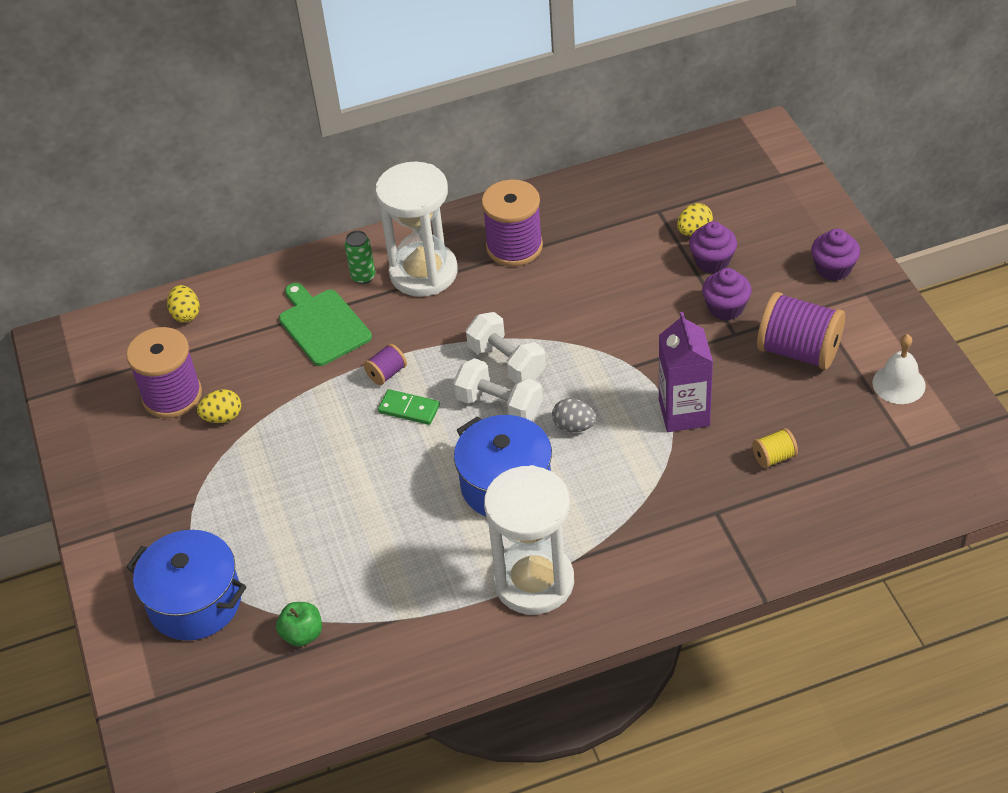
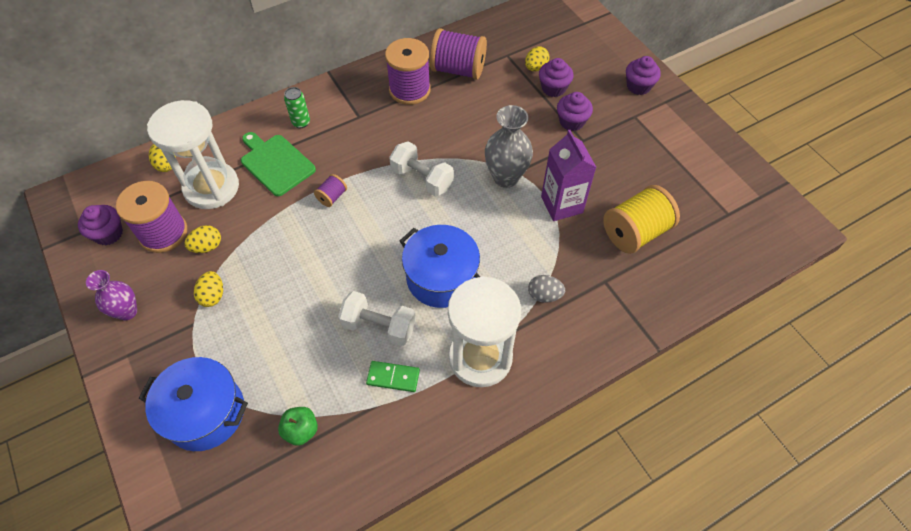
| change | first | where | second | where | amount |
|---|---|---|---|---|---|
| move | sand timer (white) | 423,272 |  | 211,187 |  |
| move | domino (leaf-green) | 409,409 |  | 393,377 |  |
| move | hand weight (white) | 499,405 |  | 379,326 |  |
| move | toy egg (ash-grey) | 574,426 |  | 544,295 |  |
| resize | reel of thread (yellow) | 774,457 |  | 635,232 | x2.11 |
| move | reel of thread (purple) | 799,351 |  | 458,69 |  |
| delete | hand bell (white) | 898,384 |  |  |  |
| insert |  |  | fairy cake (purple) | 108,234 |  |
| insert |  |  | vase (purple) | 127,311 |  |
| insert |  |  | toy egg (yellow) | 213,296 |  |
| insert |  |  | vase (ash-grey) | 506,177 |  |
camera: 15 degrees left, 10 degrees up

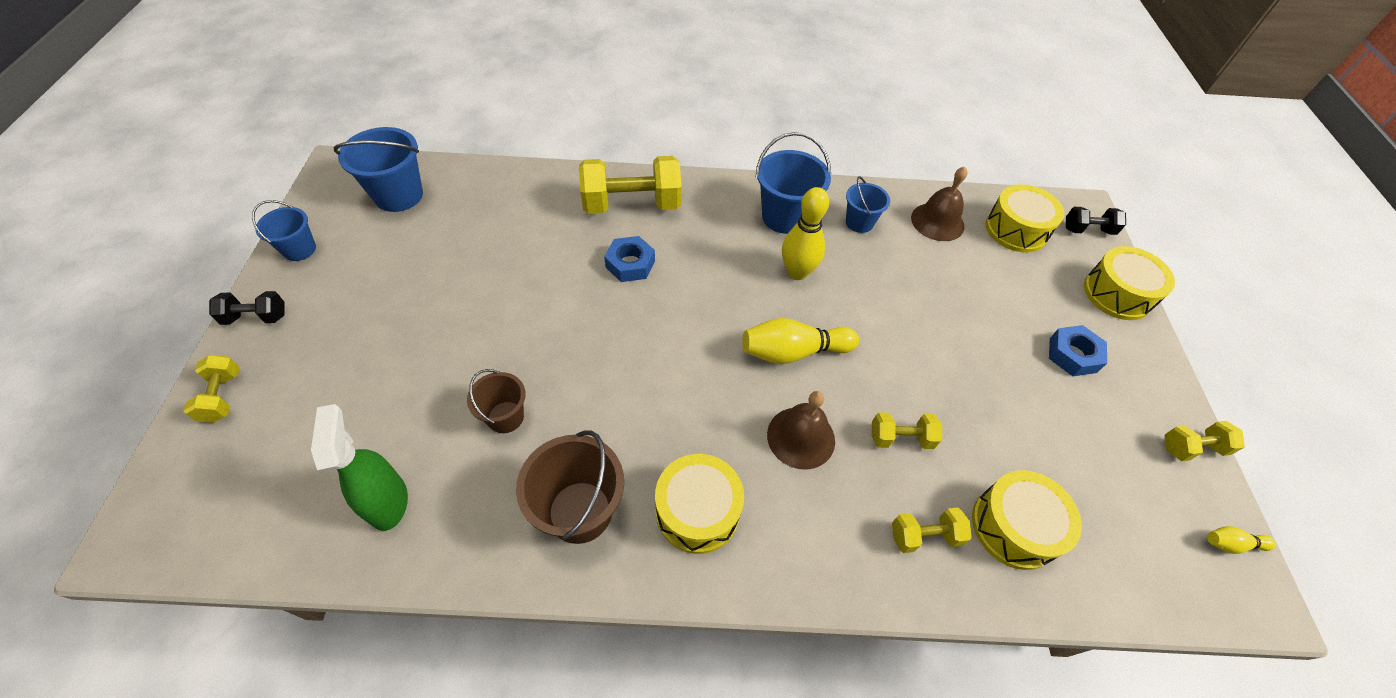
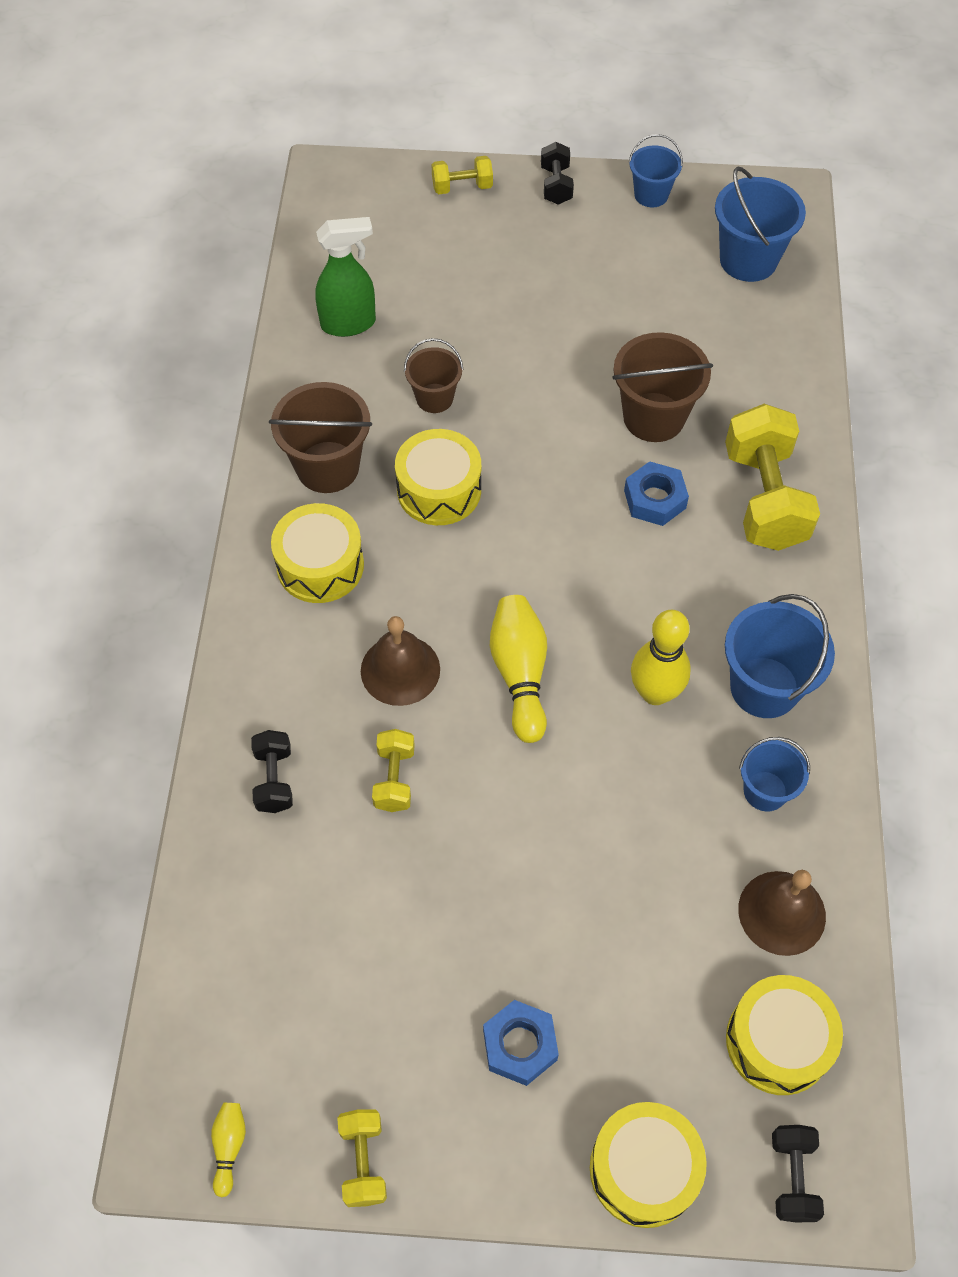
| change | first | where | second | where | amount |
|---|---|---|---|---|---|
| recolor | hand weight (yellow) | 924,536 | hand weight (black) | 274,779 |  |
| move | snare drum (yellow) | 1014,527 |  | 439,490 |  |
| insert |  |  | sand bucket (brown) | 653,417 |  |
camera: 95 degrees right, 5 degrees up

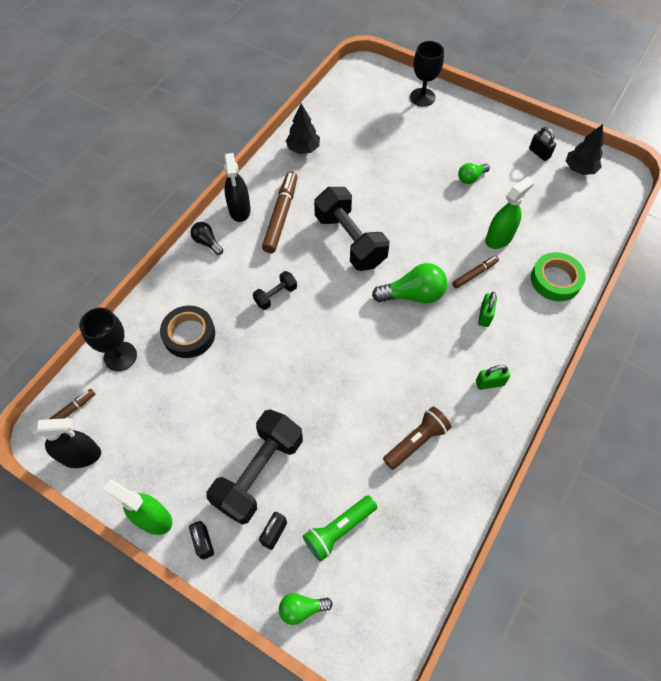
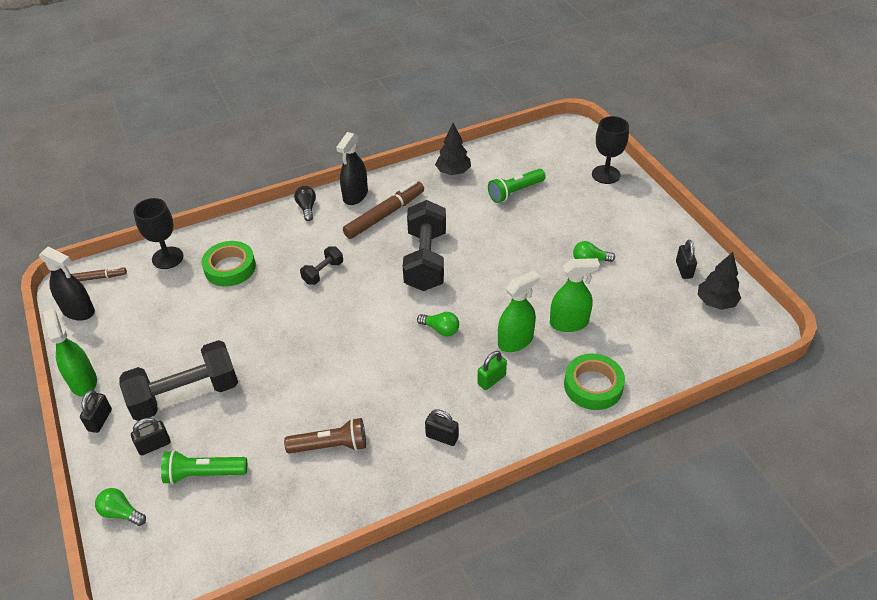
| change | first | where | second | where | amount |
|---|---|---|---|---|---|
| recolor | tape (black) | 189,334 | tape (leaf-green) | 230,268 |  |
| rotate | hand weight (black) | 275,295 |  | 323,272 | 45 degrees counterclockwise |
| resize | lightbulb (leaf-green) | 413,295 |  | 440,329 | x0.57 |
| replace | marker (brown) | 474,274 | spray cleaner (leaf-green) | 515,341 |  |
| recolor | lock (leaf-green) | 489,383 | lock (black) | 442,437 |  |
| insert |  |  | pocket torch (leaf-green) | 515,192 |  |
camera: 35 degrees right, 15 degrees down

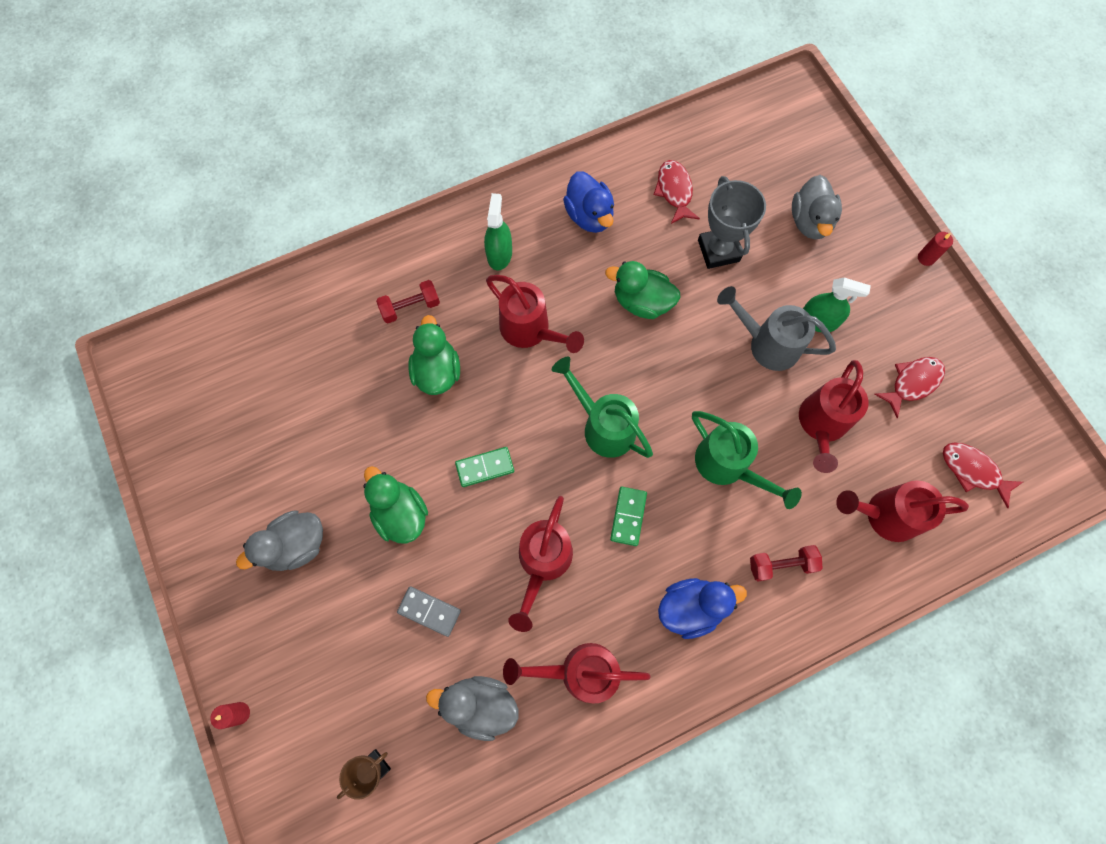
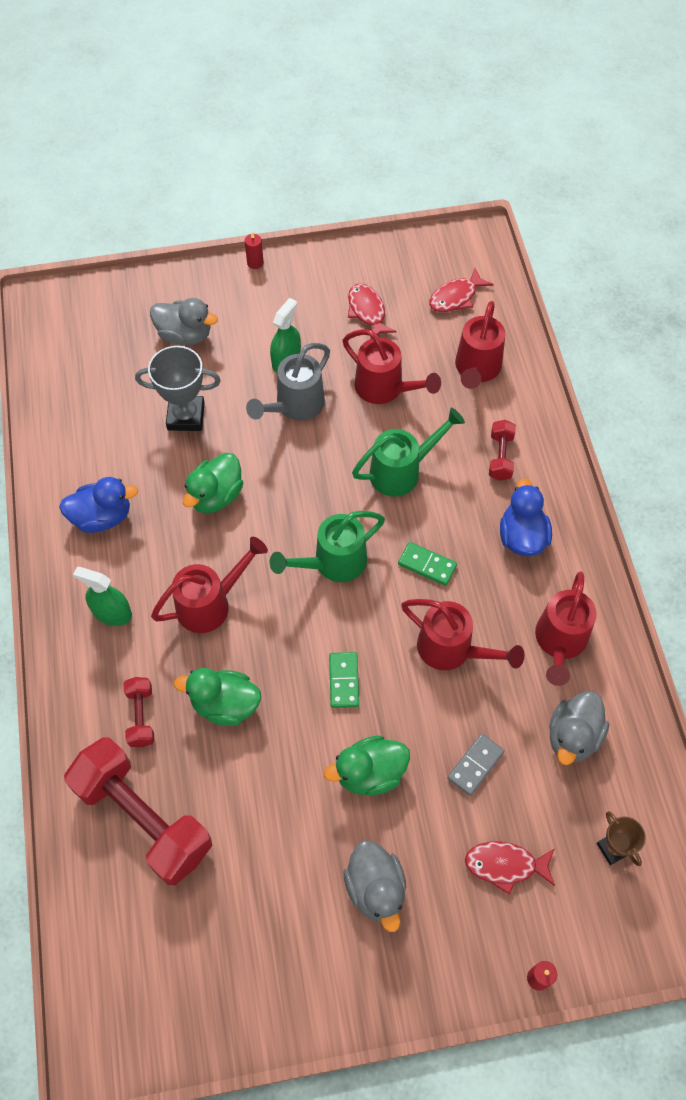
| change | first | where | second | where | amount |
|---|---|---|---|---|---|
| move | toy fish (scarlet) | 674,191 |  | 505,865 |  |
| insert |  |  | hand weight (scarlet) | 143,818 |  |
camera: 75 degrees left, 10 degrees down

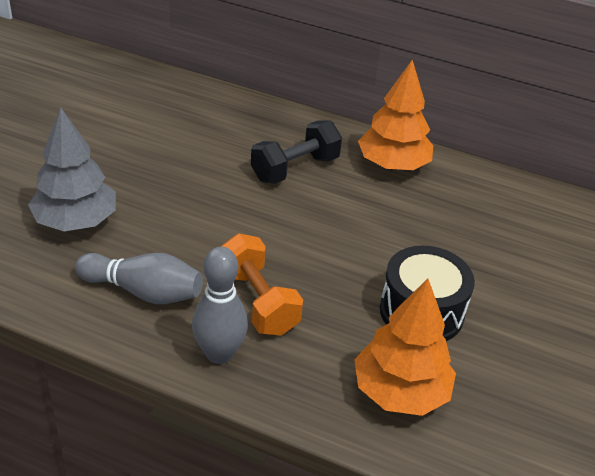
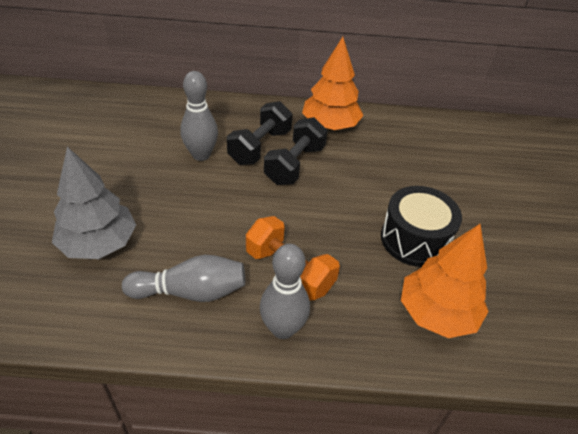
| change | first | where | second | where | amount |
|---|---|---|---|---|---|
| insert |  |  | bowling pin (ash-grey) | 201,155 |  |
| insert |  |  | hand weight (black) | 294,165 |  |
camera: 20 degrees left, 5 degrees up

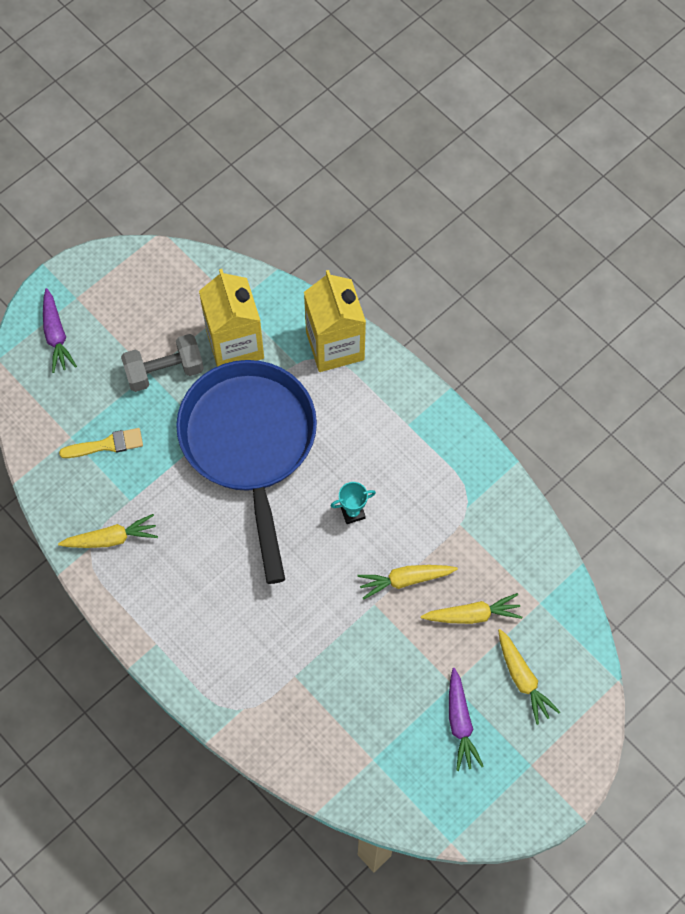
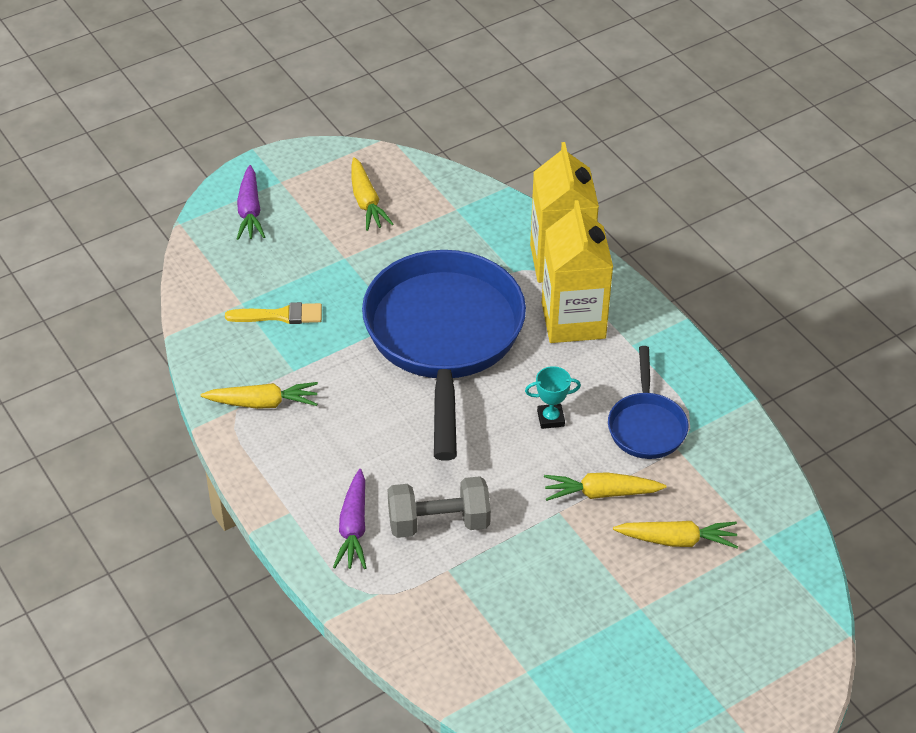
| change | first | where | second | where | amount |
|---|---|---|---|---|---|
| move | hand weight (ash-grey) | 164,371 |  | 438,522 |  |
| move | milk carton (yellow) | 235,344 |  | 573,320 |  |
| move | carrot (purple) | 460,723 |  | 353,528 |  |
| move | carrot (yellow) | 523,679 |  | 366,202 |  |
| insert |  |  | frying pan (cobalt) | 646,426 |  |
camera: 10 degrees right, 20 degrees down

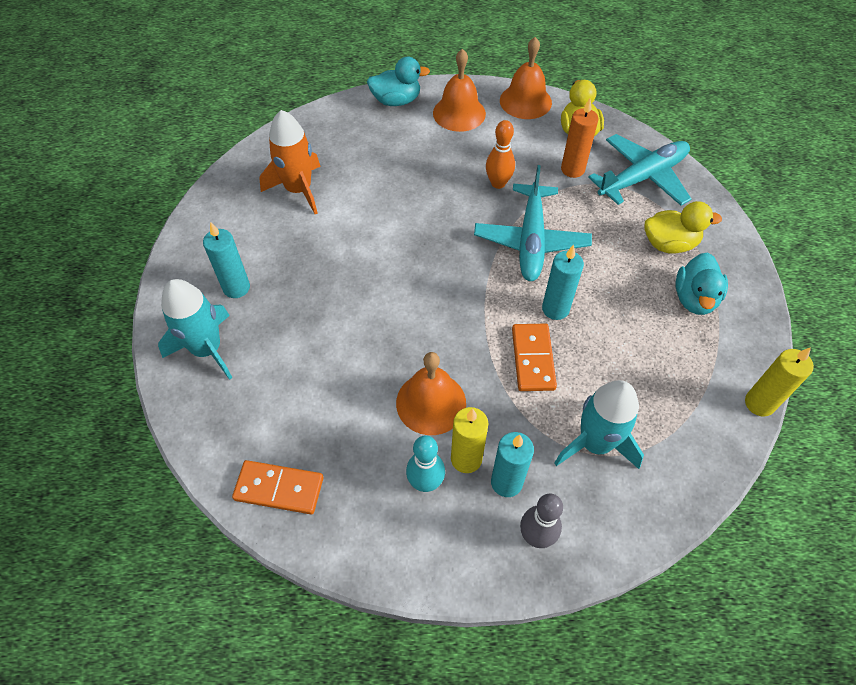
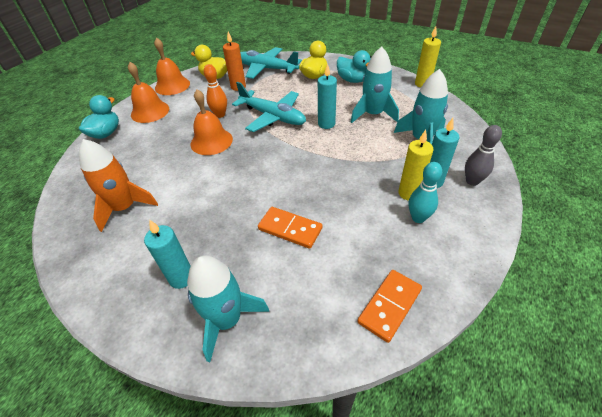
| change | first | where | second | where | amount |
|---|---|---|---|---|---|
| move | hand bell (bright orange) | 431,403 |  | 211,141 |  |
| move | domino (bright orange) | 532,359 |  | 290,229 |  |
| rotate | toy plane (aqua) | 642,177 |  | 266,69 | 60 degrees counterclockwise |
| insert |  |  | spaceship (aqua) | 373,114 |  |
camera: 60 degrees left, 10 degrees down

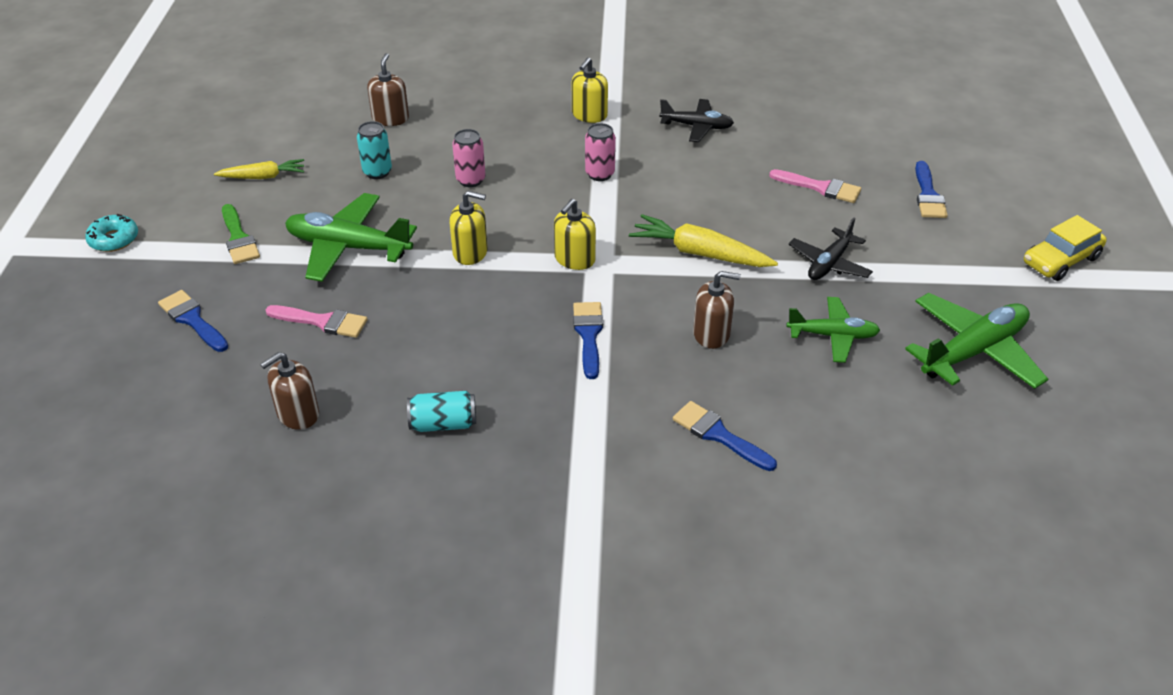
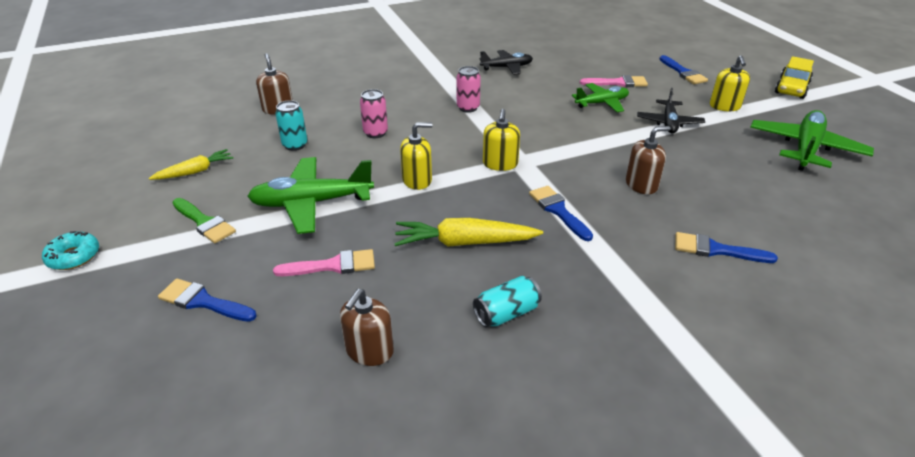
| change | first | where | second | where | amount |
|---|---|---|---|---|---|
| move | soap pump (yellow) | 589,115 |  | 724,106 |  |
| move | carrot (yellow) | 700,253 |  | 464,242 |  |
| move | toy plane (leaf-green) | 832,336 |  | 602,103 |  |
camera: 25 degrees left, 5 degrees down

